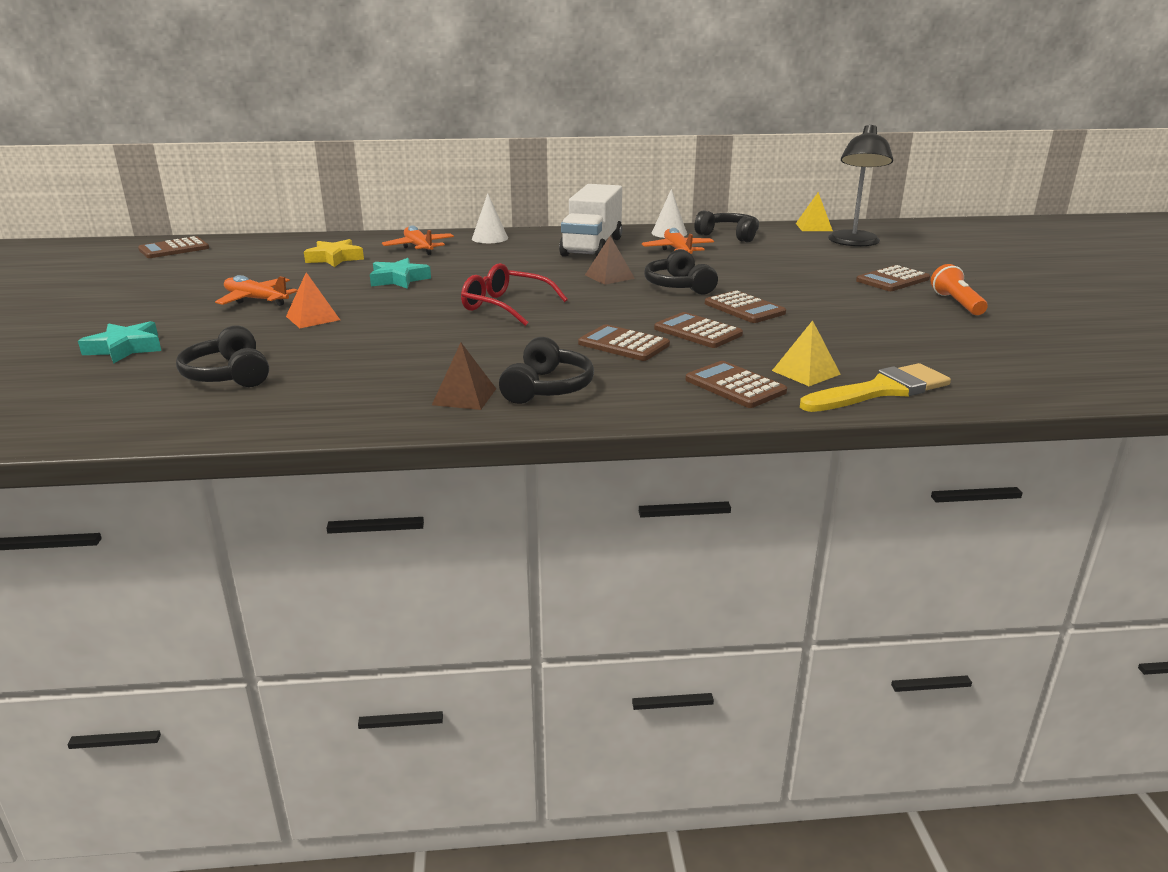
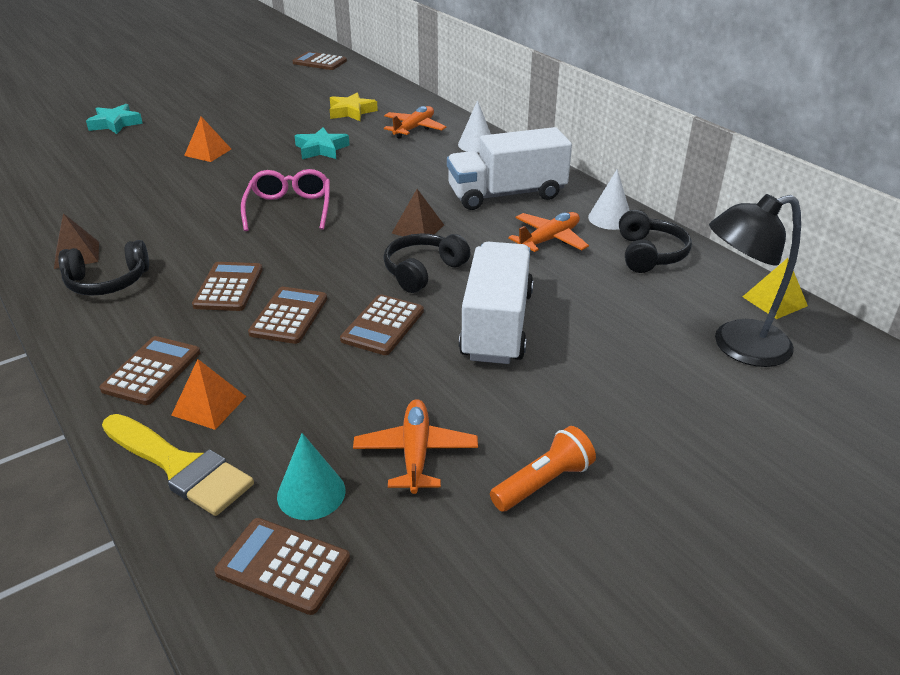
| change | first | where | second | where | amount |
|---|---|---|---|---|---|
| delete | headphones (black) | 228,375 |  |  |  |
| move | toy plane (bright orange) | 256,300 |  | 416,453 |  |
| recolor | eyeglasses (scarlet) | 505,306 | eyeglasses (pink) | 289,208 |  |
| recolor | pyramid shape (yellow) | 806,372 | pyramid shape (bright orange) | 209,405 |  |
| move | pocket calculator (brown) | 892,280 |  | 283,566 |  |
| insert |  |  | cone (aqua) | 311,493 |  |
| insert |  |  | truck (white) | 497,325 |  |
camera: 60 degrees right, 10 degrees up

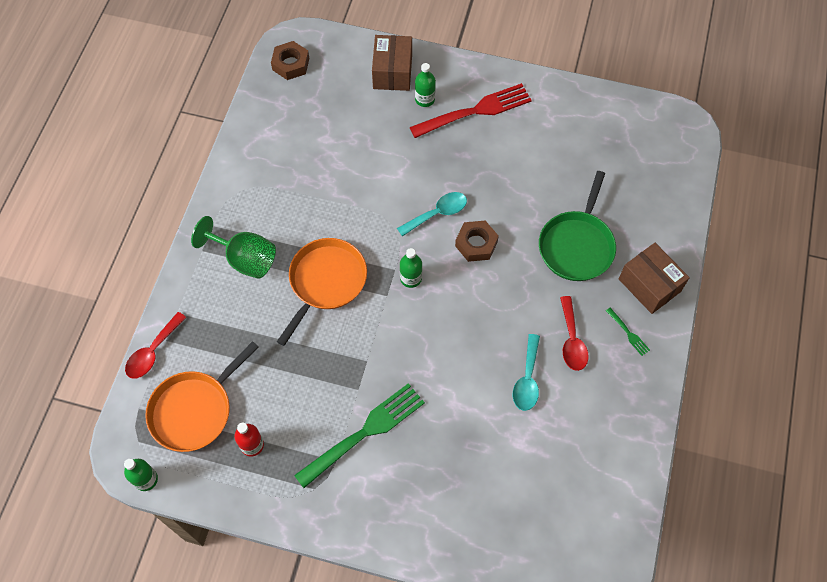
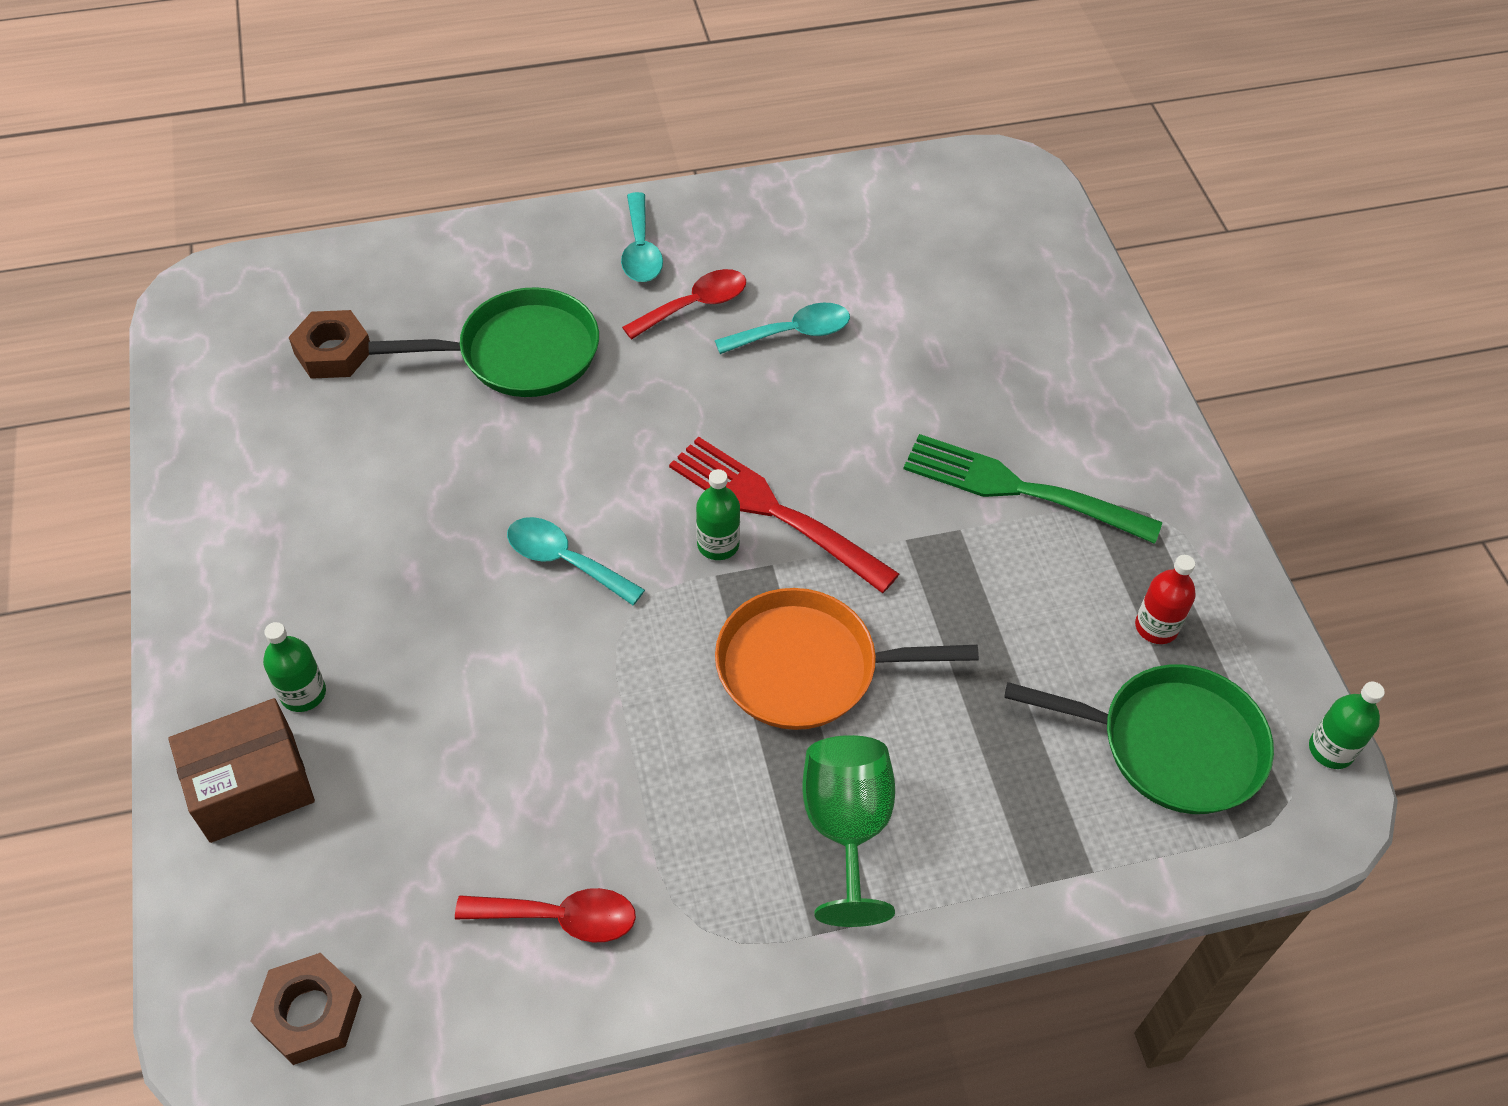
| change | first | where | second | where | amount |
|---|---|---|---|---|---|
| move | tablespoon (scarlet) | 153,352 |  | 560,917 |  |
| recolor | frying pan (bright orange) | 194,410 | frying pan (leaf-green) | 1172,744 |  |
| move | table fork (scarlet) | 474,111 |  | 776,511 |  |
| move | hexagon nut (brown) | 476,244 |  | 333,352 |  |
| replace | table fork (leaf-green) | 628,333 | tablespoon (aqua) | 641,250 |  |
| delete | parcel (brown) | 649,285 |  |  |  |
camera: 120 degrees left, 10 degrees down

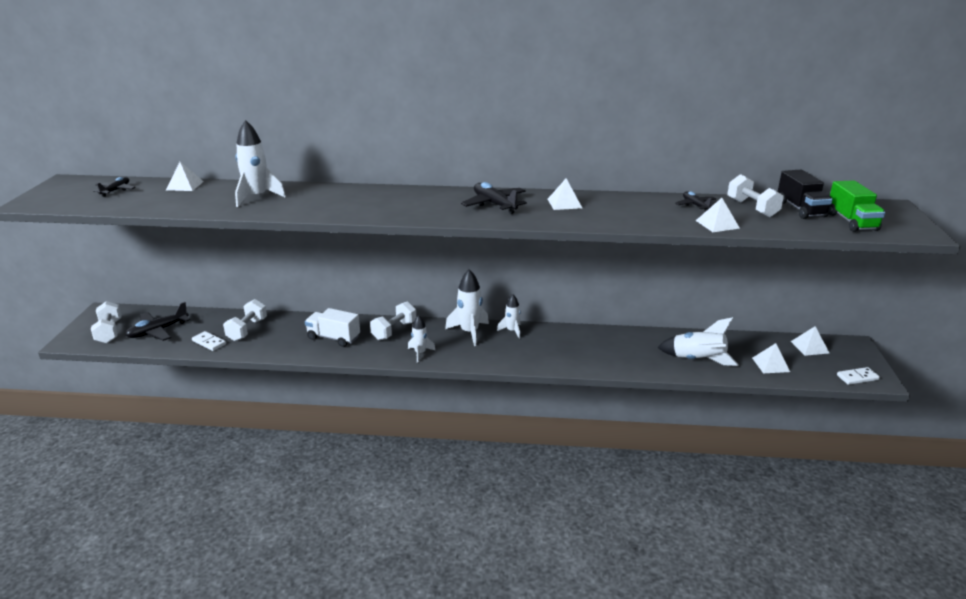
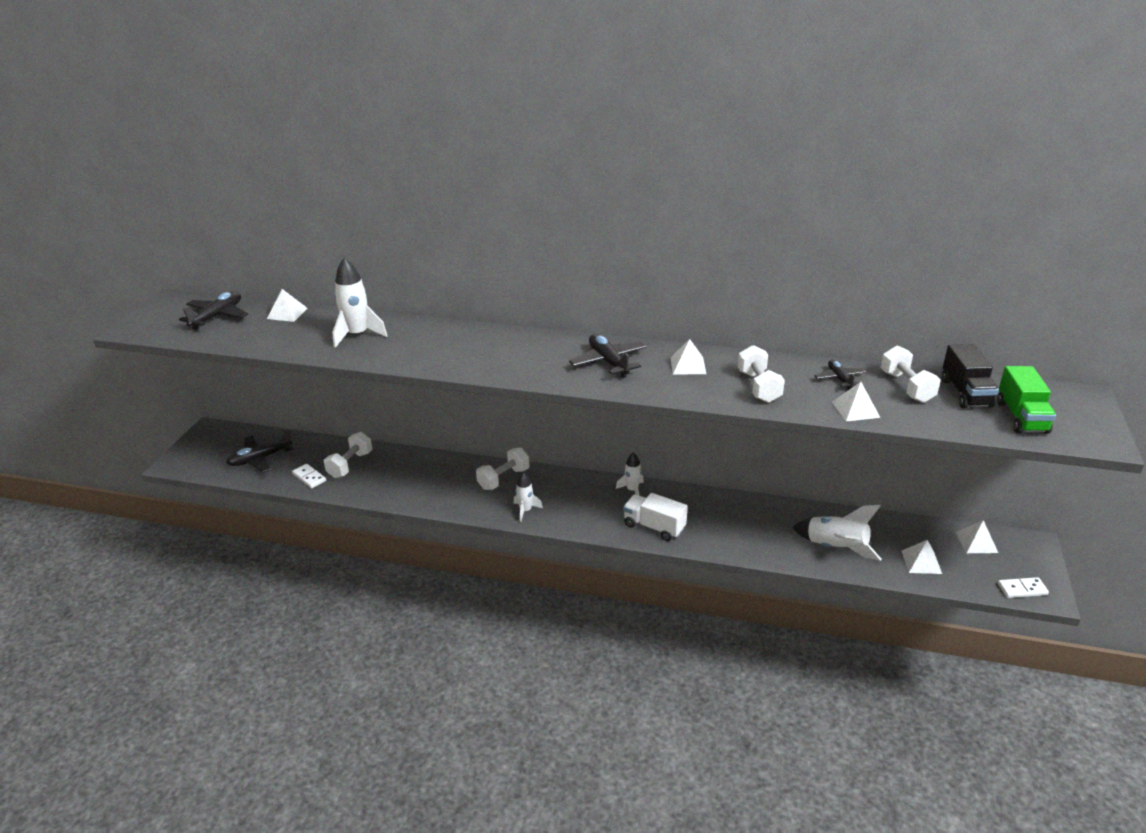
| change | first | where | second | where | amount |
|---|---|---|---|---|---|
| move | hand weight (white) | 109,332 |  | 758,387 |  |
| resize | toy plane (black) | 115,190 |  | 217,316 | x1.62 |
| move | truck (white) | 333,338 |  | 654,527 |  |
| delete | spaceship (white) | 469,332 |  |  |  |
camera: 10 degrees right, 5 degrees up

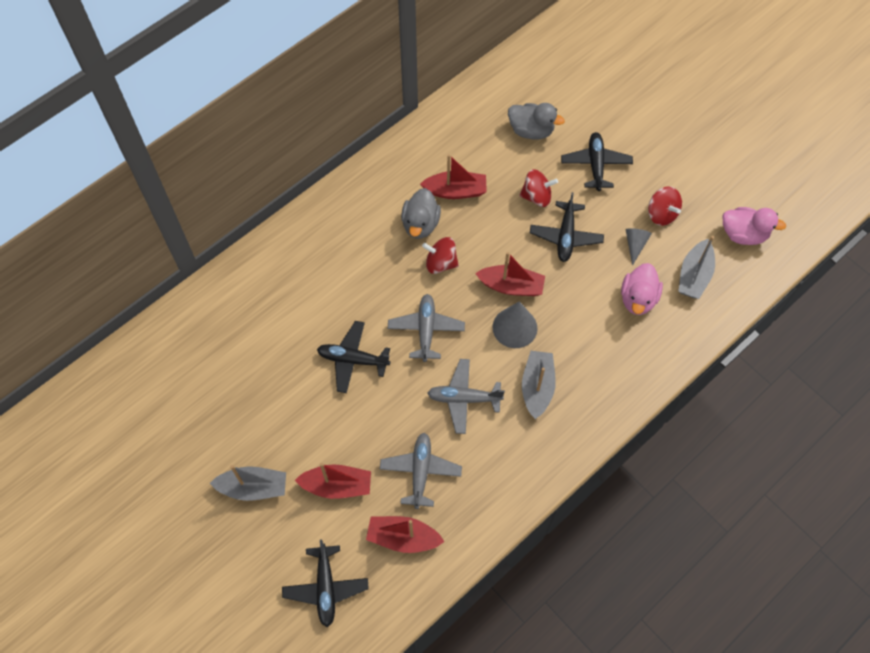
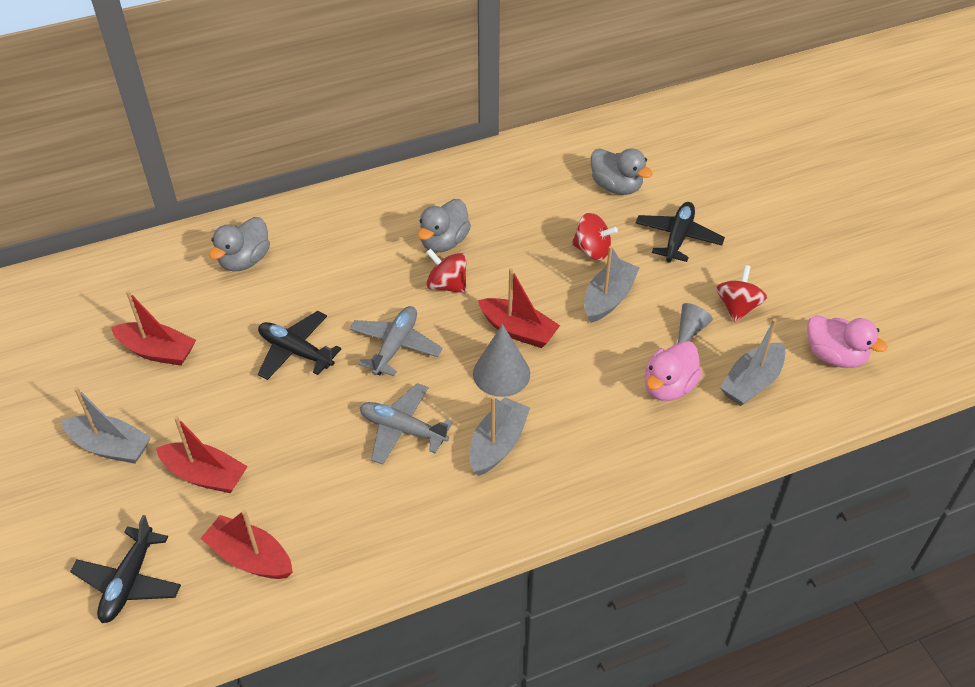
| change | first | where | second | where | amount |
|---|---|---|---|---|---|
| delete | toy plane (ash-grey) | 420,471 |  |  |  |
| move | sailboat (scarlet) | 455,191 |  | 157,351 |  |
| replace | toy plane (black) | 566,236 | sailboat (ash-grey) | 608,298 |  |
| rotate | whirligig (scarlet) | 661,214 |  | 737,307 | 150 degrees counterclockwise |
| insert |  |  | duck (ash-grey) | 244,260 |  |
camera: 20 degrees right, 15 degrees down

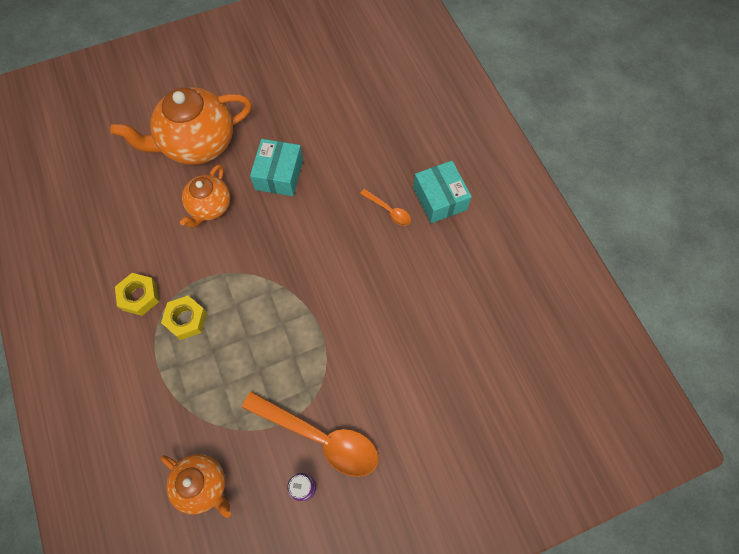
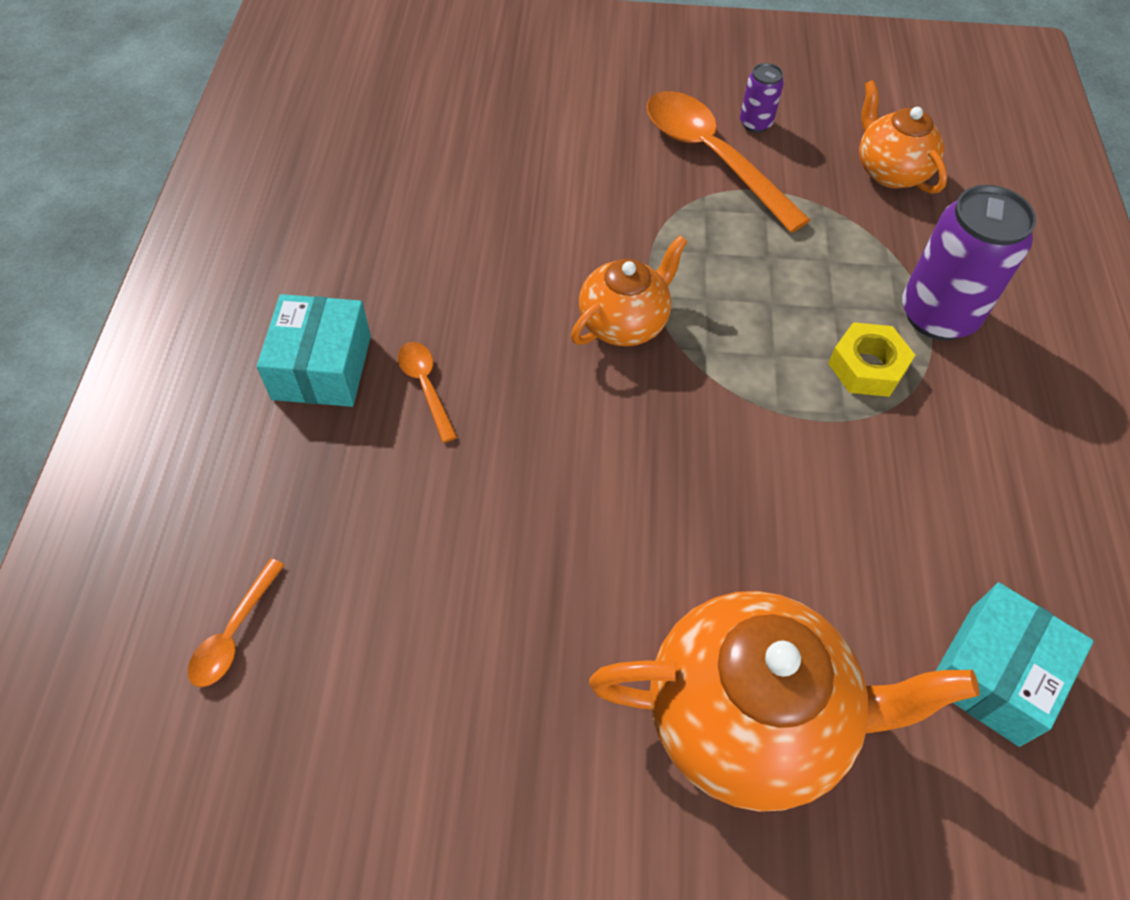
| change | first | where | second | where | amount |
|---|---|---|---|---|---|
| delete | hexagon nut (yellow) | 139,296 |  |  |  |
| move | tea pot (bright orange) | 210,207 |  | 624,323 |  |
| move | parcel (aqua) | 279,175 |  | 994,674 |  |
| insert |  |  | tablespoon (bright orange) | 234,633 |  |
| insert |  |  | can (purple) | 937,315 |  |
camera: 155 degrees left, 10 degrees down

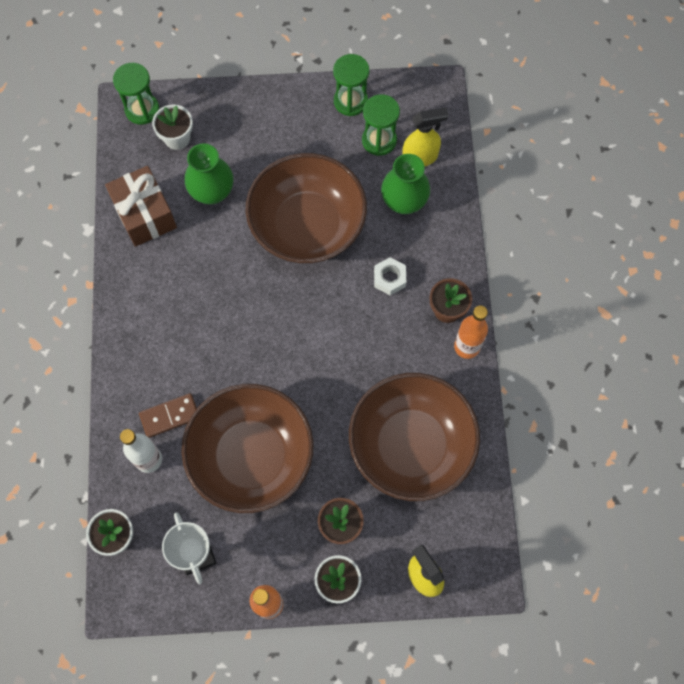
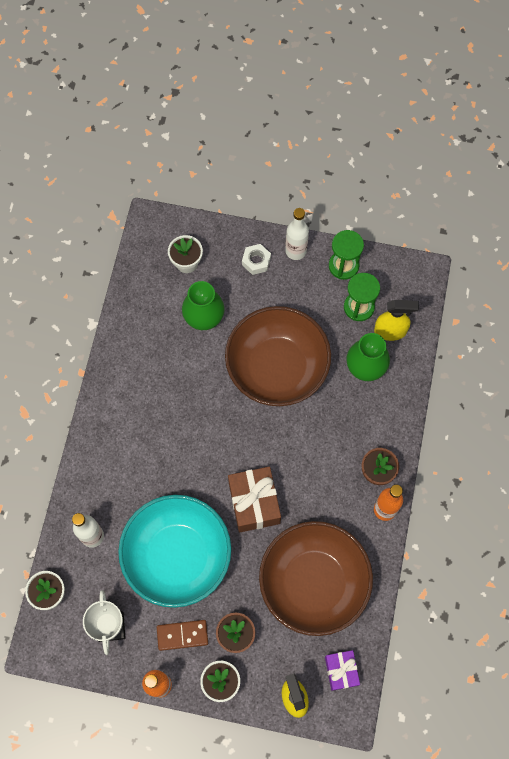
| change | first | where | second | where | amount |
|---|---|---|---|---|---|
| move | present (brown) | 145,214 |  | 254,503 |  |
| delete | sand timer (leaf-green) | 142,110 |  |  |  |
| move | domino (brown) | 170,416 |  | 182,635 |  |
| recolor | bowl (brown) | 251,456 | bowl (aqua) | 177,556 |  |
| move | hexagon nut (white) | 389,278 |  | 256,261 |  |
| insert |  |  | bottle (white) | 295,251 |  |
| insert |  |  | present (purple) | 341,671 |  |
camera: 15 degrees right, 0 degrees up

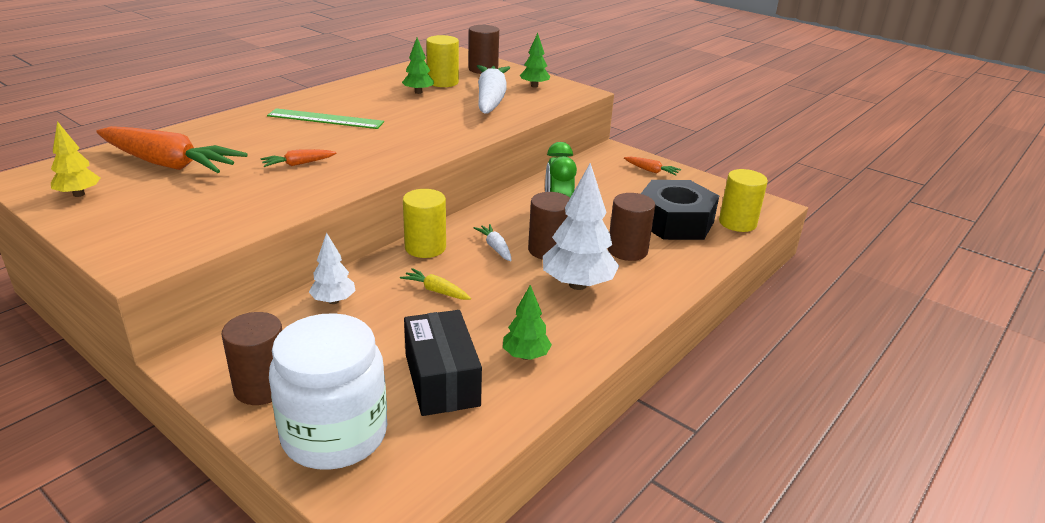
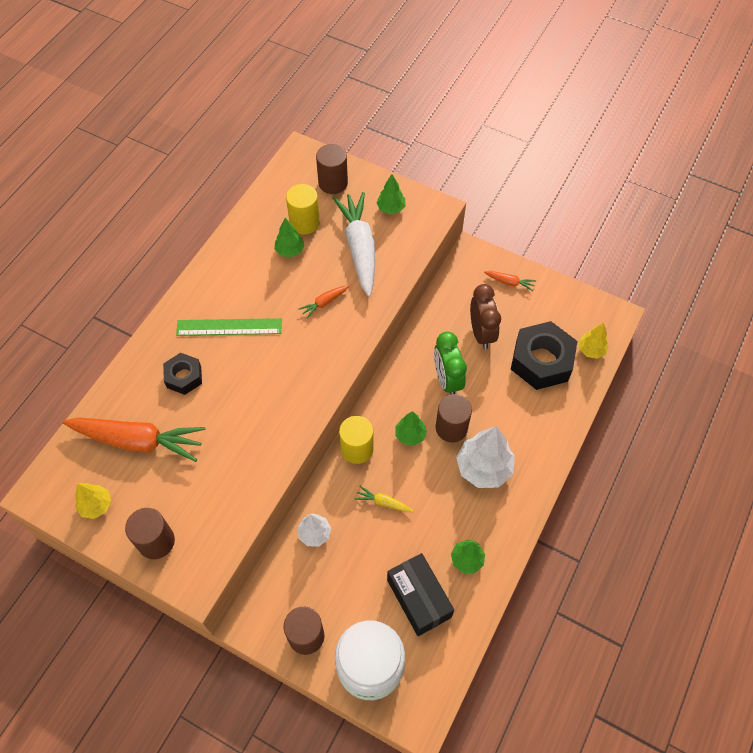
| change | first | where | second | where | amount |
|---|---|---|---|---|---|
| move | carrot (bright orange) | 298,164 |  | 324,303 |  |
| replace | carrot (white) | 495,247 | fir tree (leaf-green) | 410,435 |  |
| move | solid cylinder (brown) | 627,250 |  | 156,541 |  |
| replace | solid cylinder (yellow) | 737,223 | fir tree (yellow) | 591,350 |  |
| insert |  |  | hexagon nut (black) | 184,377 |  |
| insert |  |  | bedside clock (brown) | 481,333 |  |
camera: 10 degrees left, 30 degrees up

